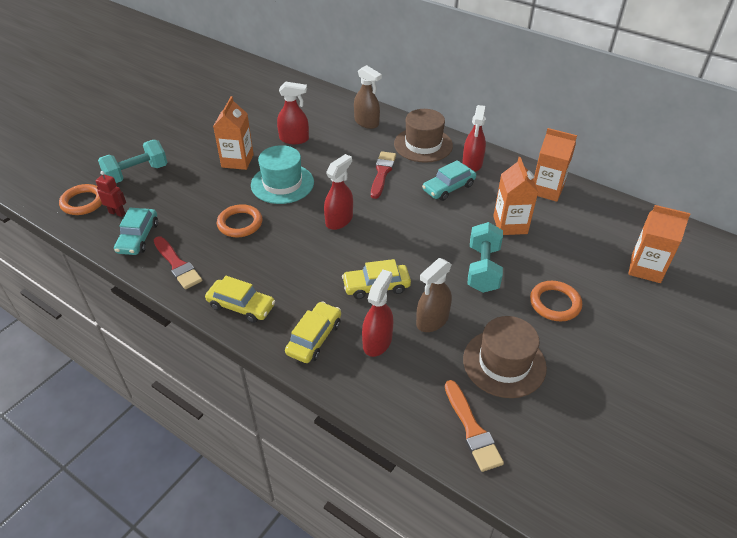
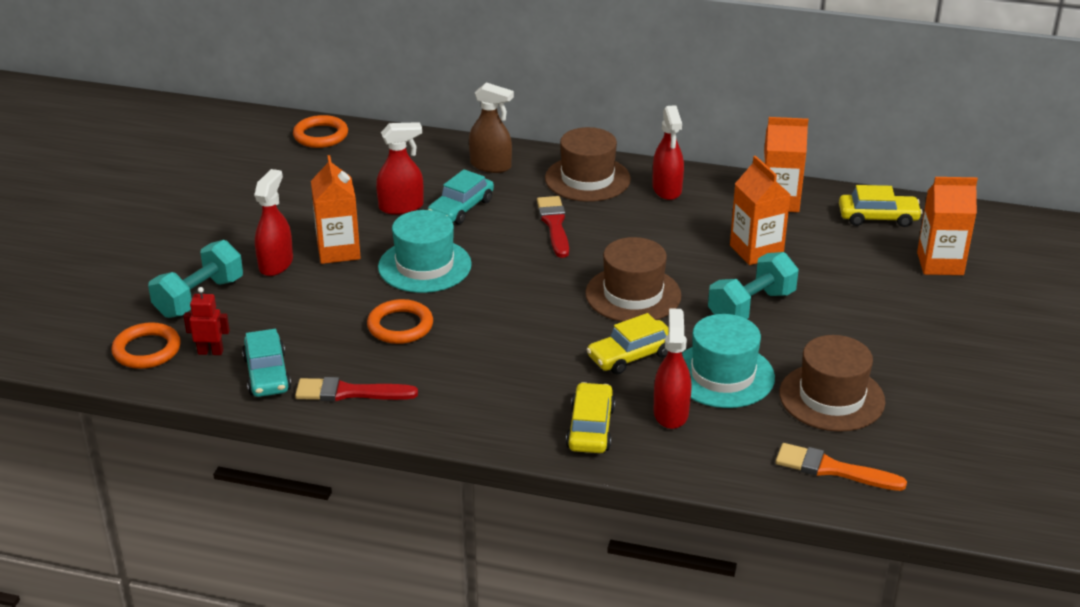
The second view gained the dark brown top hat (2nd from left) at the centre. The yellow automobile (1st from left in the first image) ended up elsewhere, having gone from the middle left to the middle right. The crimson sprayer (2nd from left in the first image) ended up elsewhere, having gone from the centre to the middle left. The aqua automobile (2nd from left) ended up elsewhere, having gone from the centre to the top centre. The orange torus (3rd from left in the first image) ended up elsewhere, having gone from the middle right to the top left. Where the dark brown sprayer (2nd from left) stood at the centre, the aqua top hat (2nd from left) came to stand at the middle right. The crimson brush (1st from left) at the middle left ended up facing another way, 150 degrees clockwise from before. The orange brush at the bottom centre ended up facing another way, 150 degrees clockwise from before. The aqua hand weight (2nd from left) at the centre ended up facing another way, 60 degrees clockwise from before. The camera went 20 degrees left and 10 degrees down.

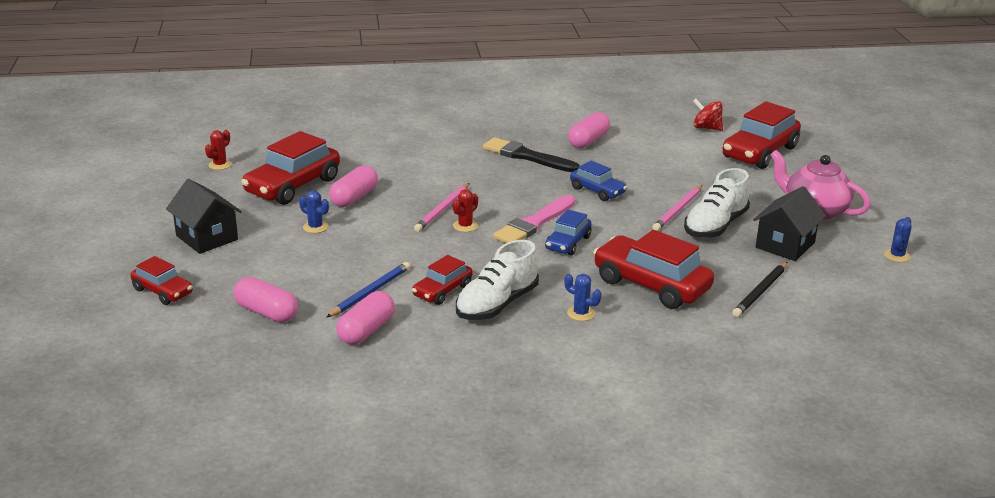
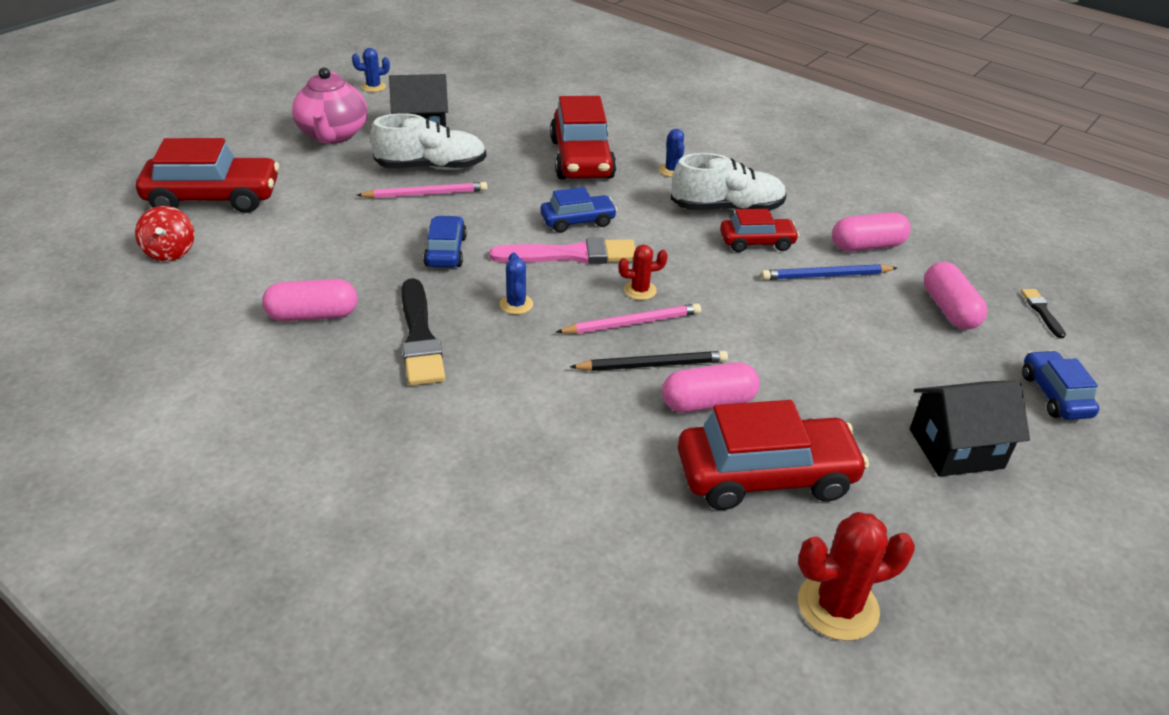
The second view gained the jet-black brush (2nd from left) at the middle right. The cobalt saguaro cactus (1st from left in the first image) ended up elsewhere, having gone from the middle left to the centre. The jet-black pencil ended up elsewhere, having gone from the middle right to the centre. What was the crimson automobile (1st from left) at the middle left turned into the cobalt automobile (3rd from left) at the middle right. The jet-black house (1st from left in the first image) at the middle left ended up facing another way, 75 degrees clockwise from before. The size of the crimson saguaro cactus (1st from left in the first image) at the top left changed by a factor of 1.76. The camera went 135 degrees left and 10 degrees up.

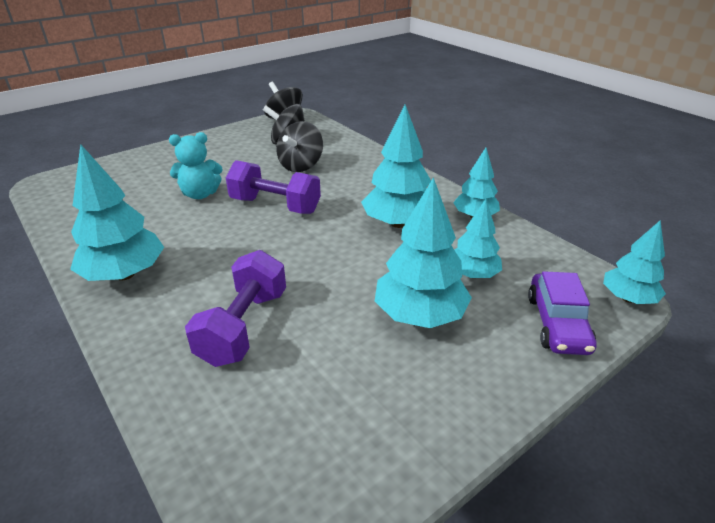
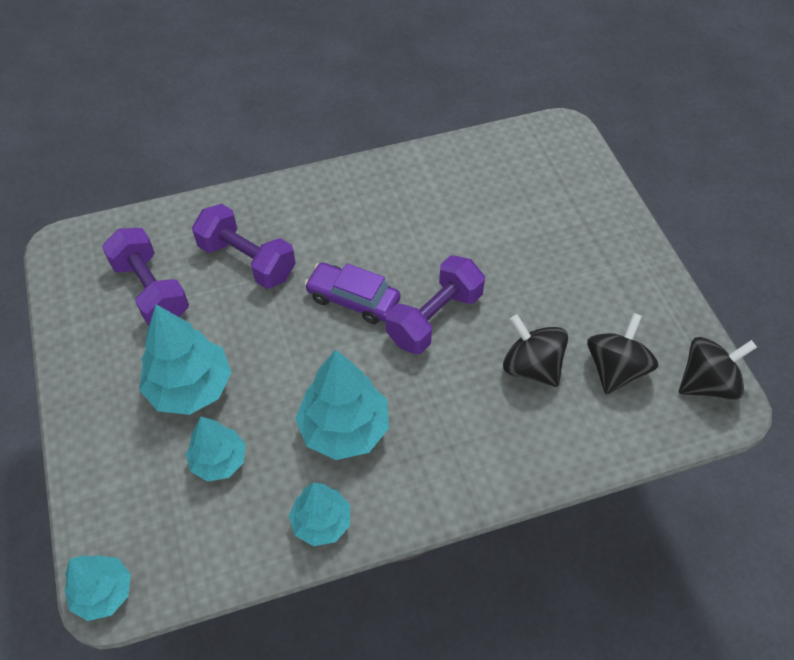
The second view lost the aqua toy tree (1st from left) at the middle left. The second view lost the aqua teddy at the top left. The second view gained the purple hand weight (1st from left) at the middle left. The purple automobile ended up elsewhere, having gone from the middle right to the centre. The camera went 110 degrees right and 20 degrees up.

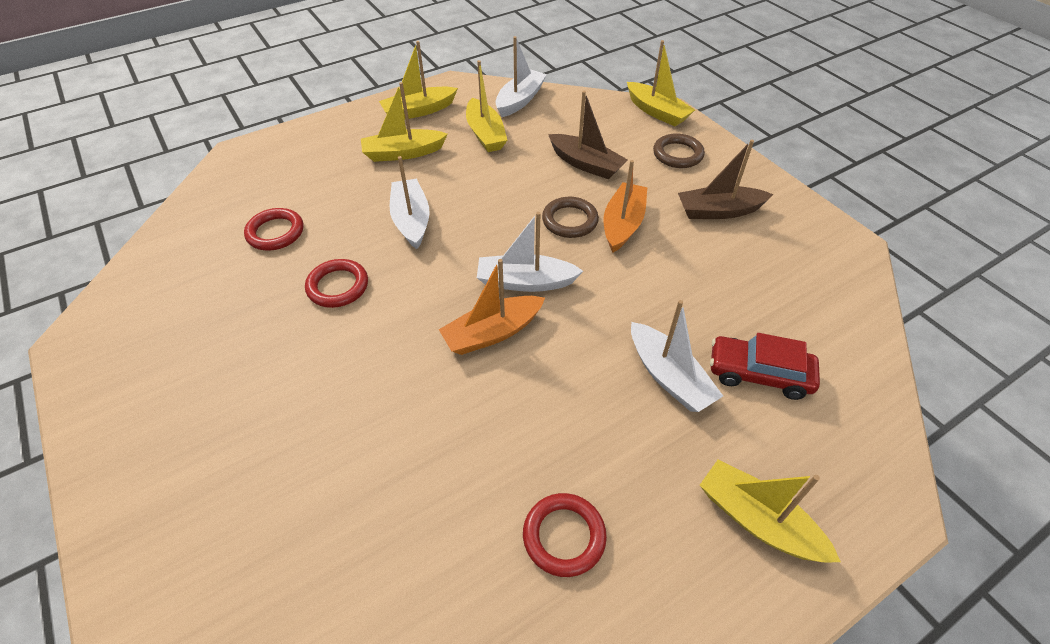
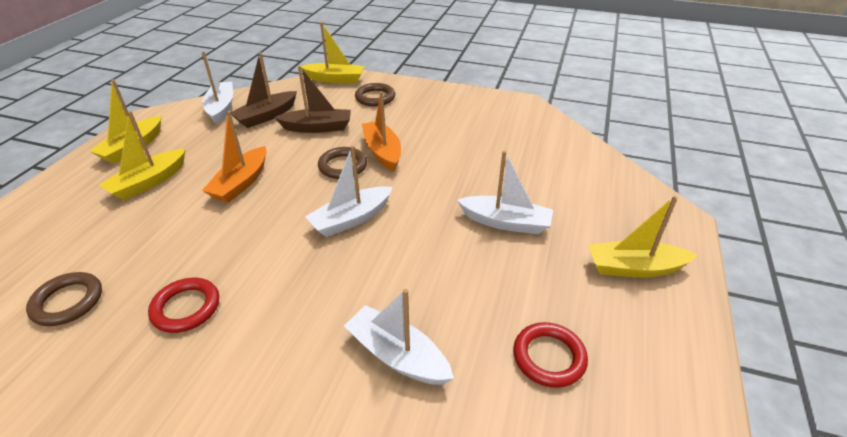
The second view lost the yellow boat (3rd from left) at the top centre. The second view lost the crimson automobile at the middle right. The pure white boat (1st from left in the first image) ended up elsewhere, having gone from the top centre to the bottom centre. The orange boat (1st from left) ended up elsewhere, having gone from the centre to the middle left. The dark brown boat (2nd from left in the first image) ended up elsewhere, having gone from the top right to the top left. What was the crimson torus (1st from left) at the middle left turned into the dark brown torus (1st from left) at the bottom left. The camera went 40 degrees left and 10 degrees down.

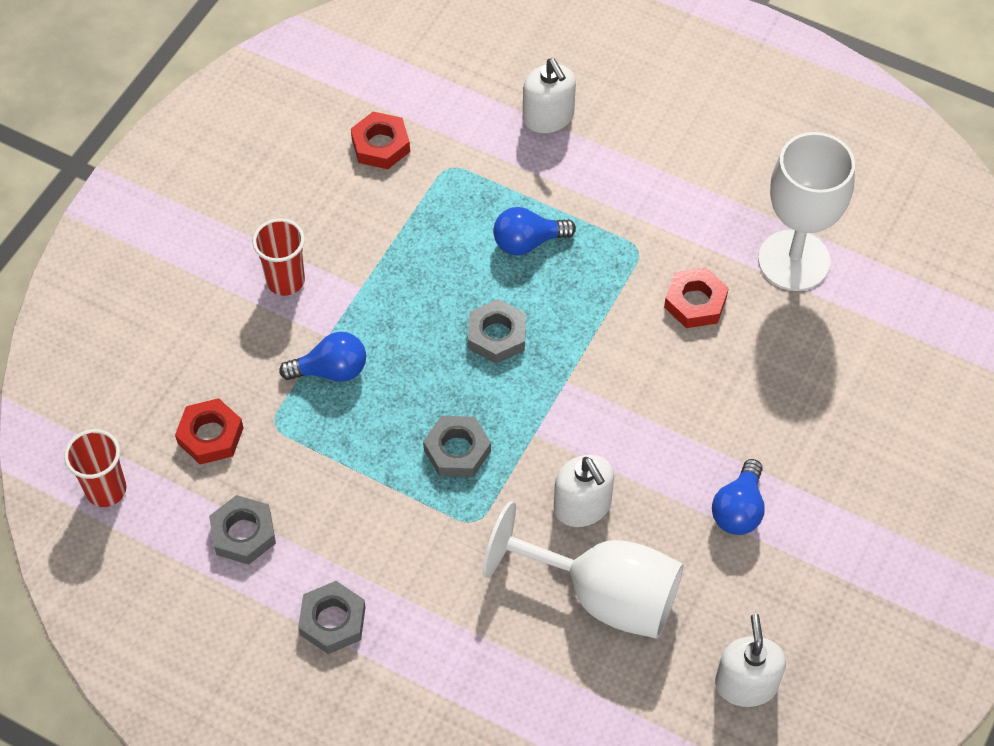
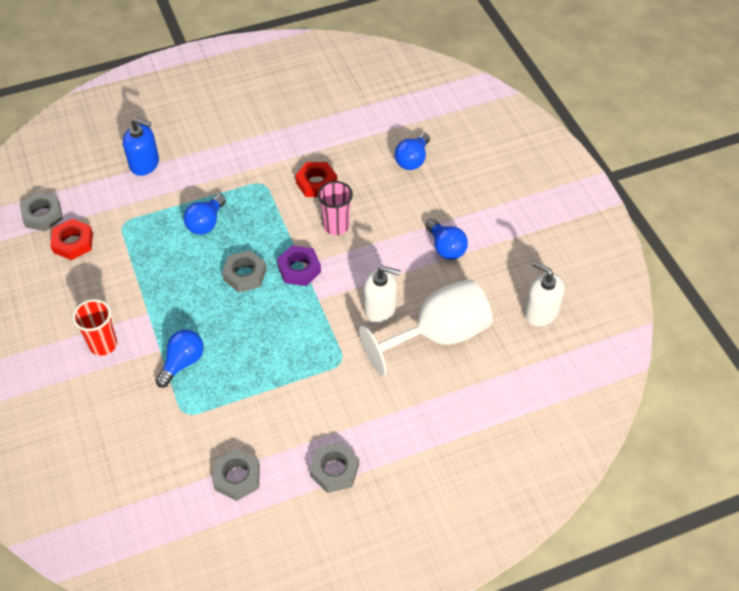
The second view lost the crimson cup (1st from left) at the middle left. The second view lost the crimson hex nut (1st from left) at the middle left. The second view lost the pure white goblet (2nd from left) at the top right. The second view gained the purple hex nut at the centre. The second view gained the pink cup at the centre. The second view gained the cobalt lightbulb (3rd from left) at the top centre. The ash-grey hex nut (3rd from left in the first image) ended up elsewhere, having gone from the centre to the middle left. What was the pure white pump bottle (1st from left) at the top centre turned into the cobalt pump bottle at the top left. The camera went 50 degrees left and 5 degrees down.

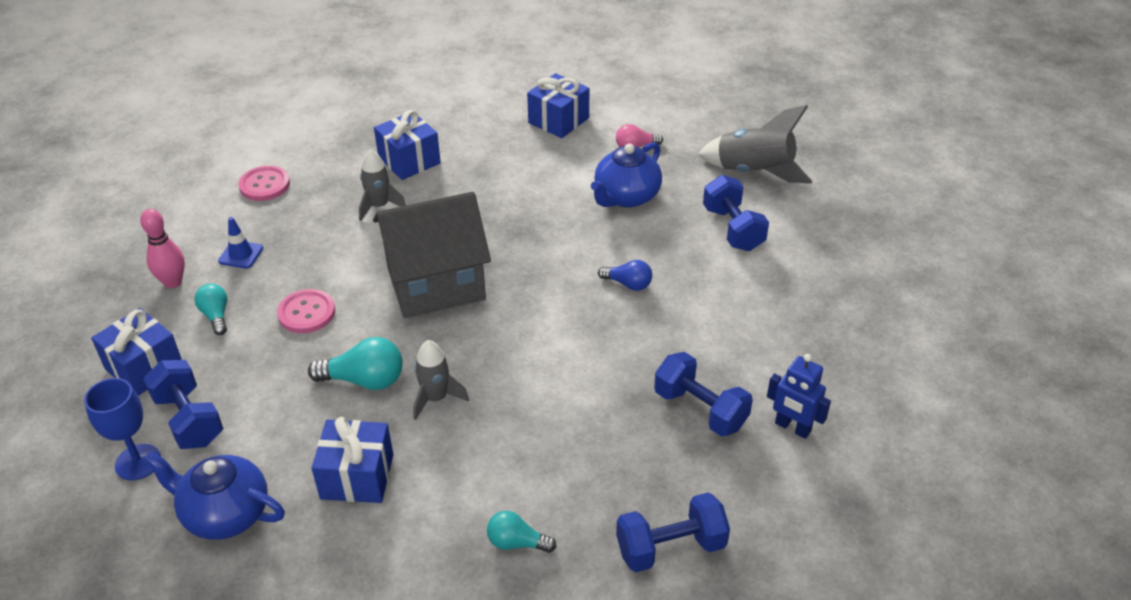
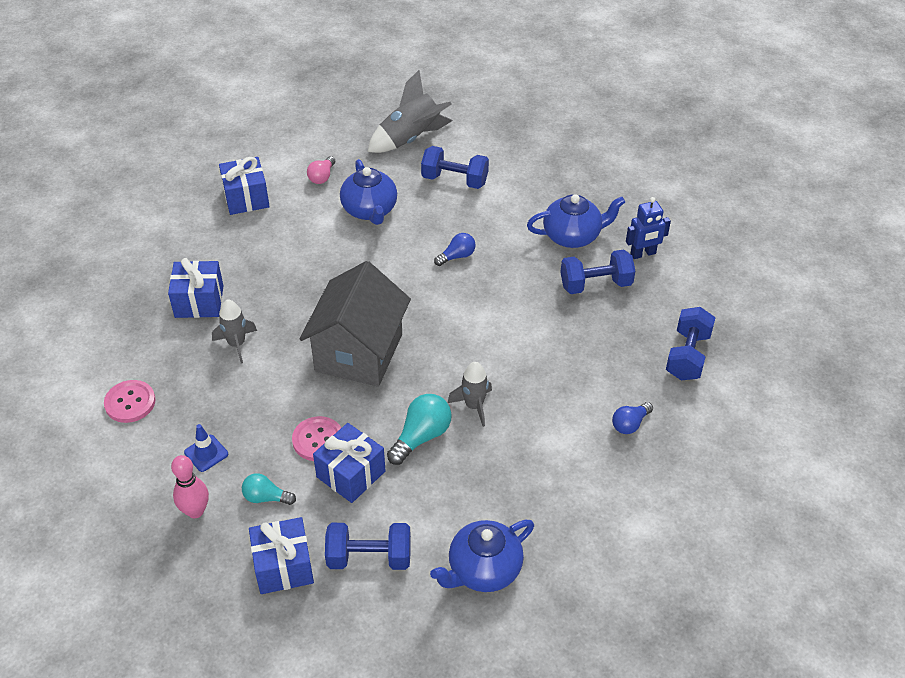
The second view lost the cobalt goblet at the bottom left. The second view gained the cobalt tea pot (3rd from left) at the top centre. The cobalt gift (2nd from left in the first image) ended up elsewhere, having gone from the bottom left to the bottom centre. What was the aqua lightbulb (3rd from left) at the bottom centre turned into the cobalt lightbulb (2nd from left) at the middle right. The camera went 55 degrees left and 5 degrees up.

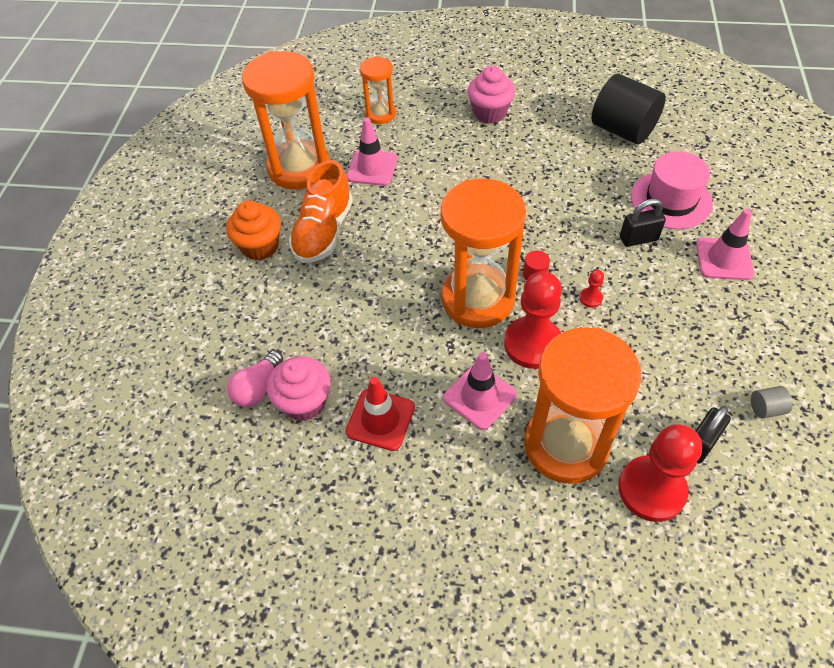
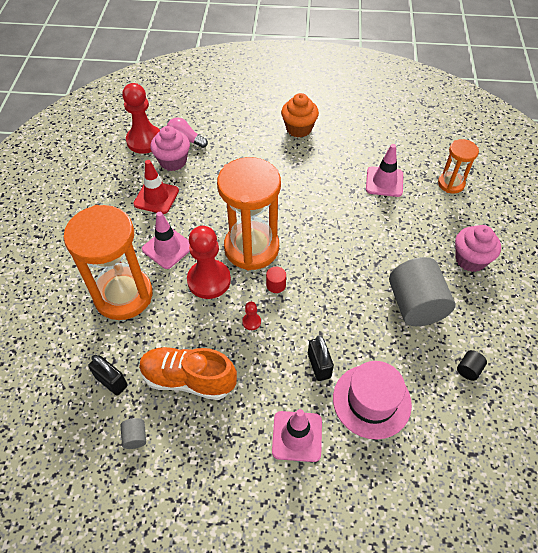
The second view lost the orange sandglass (1st from left) at the top centre. The second view gained the ash-grey solid cylinder (2nd from left) at the middle right. The orange sneaker ended up elsewhere, having gone from the top centre to the bottom centre. The crimson game pawn (3rd from left in the first image) ended up elsewhere, having gone from the bottom right to the top left. The size of the jet-black solid cylinder at the top right changed by a factor of 0.40. The camera went 85 degrees right and 0 degrees up.

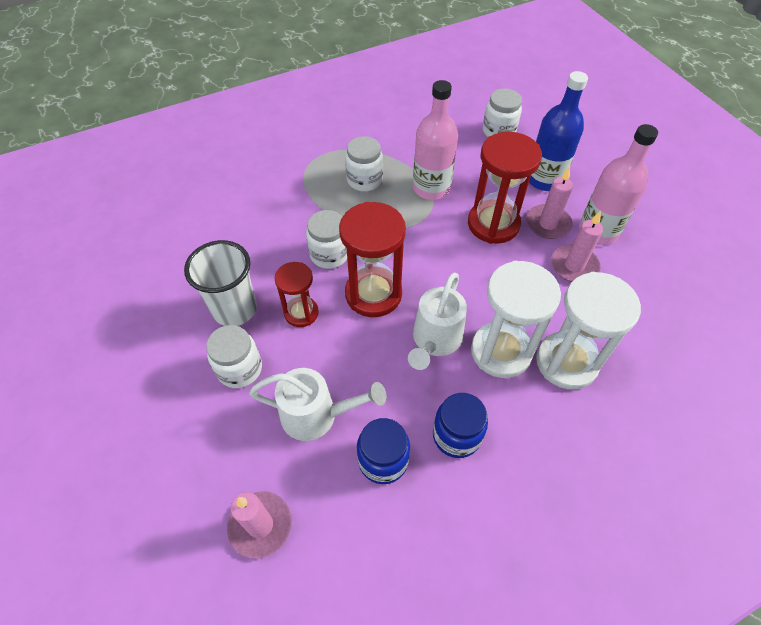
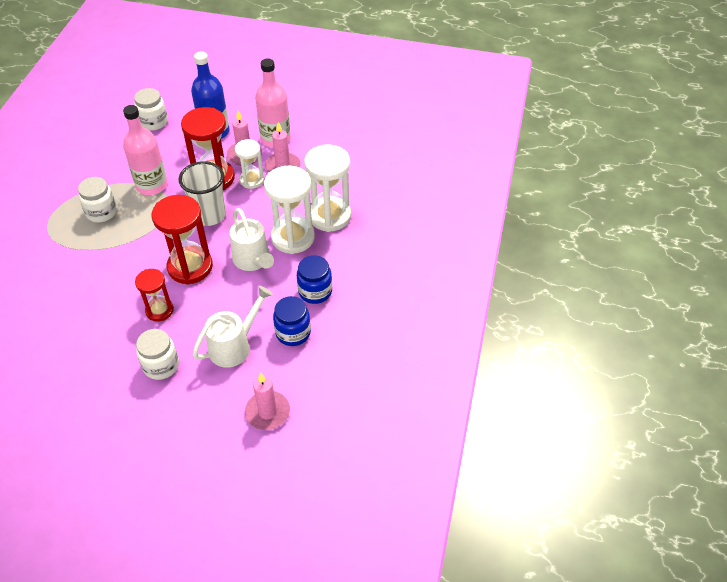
The second view lost the pure white preserve jar (2nd from left) at the centre. The second view gained the pure white sandglass (1st from left) at the top centre. The pure white cup ended up elsewhere, having gone from the middle left to the top left. The camera went 50 degrees left and 5 degrees down.

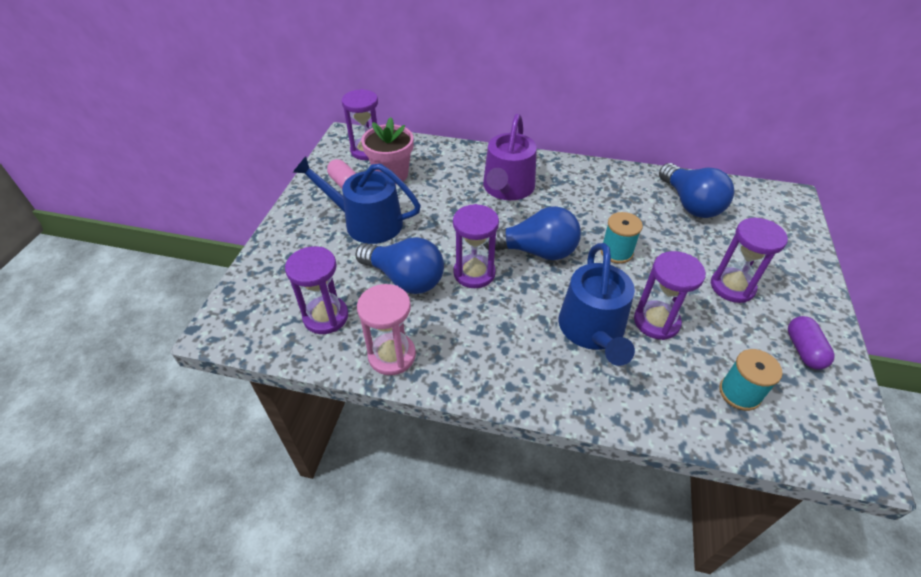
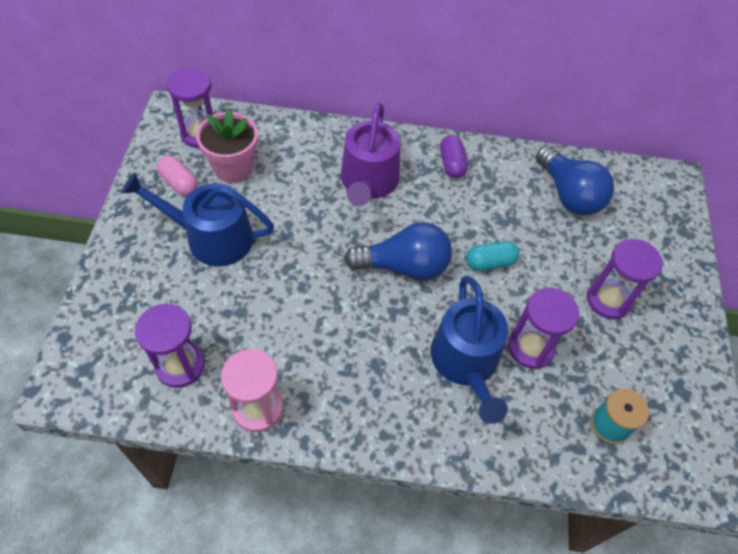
The second view lost the cobalt lightbulb (1st from left) at the centre. The second view lost the purple sandglass (3rd from left) at the centre. The purple pill shape ended up elsewhere, having gone from the middle right to the top centre. Where the aqua reel of thread (1st from left) stood at the middle right, the aqua pill shape came to stand at the middle right. The camera went 10 degrees left and 10 degrees up.

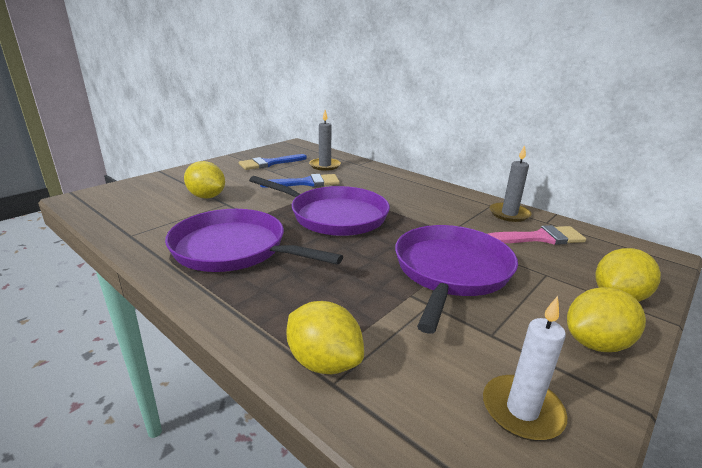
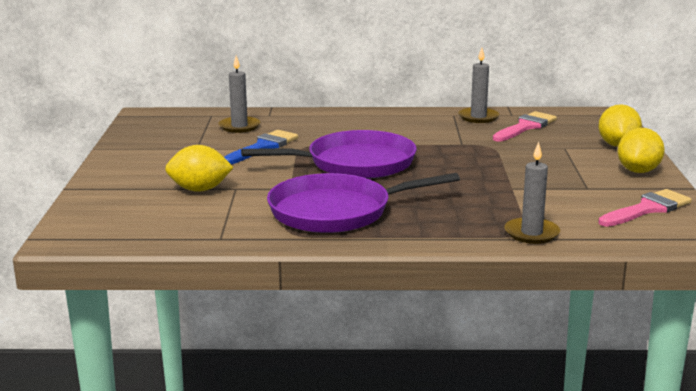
The second view lost the cobalt brush (1st from left) at the centre. The second view lost the purple skillet (3rd from left) at the centre. Where the yellow toy lemon (2nd from left) stood at the bottom centre, the ash-grey candle (3rd from left) came to stand at the middle right. Where the pure white candle stood at the bottom right, the pink brush (2nd from left) came to stand at the middle right. The camera went 40 degrees left and 5 degrees down.

